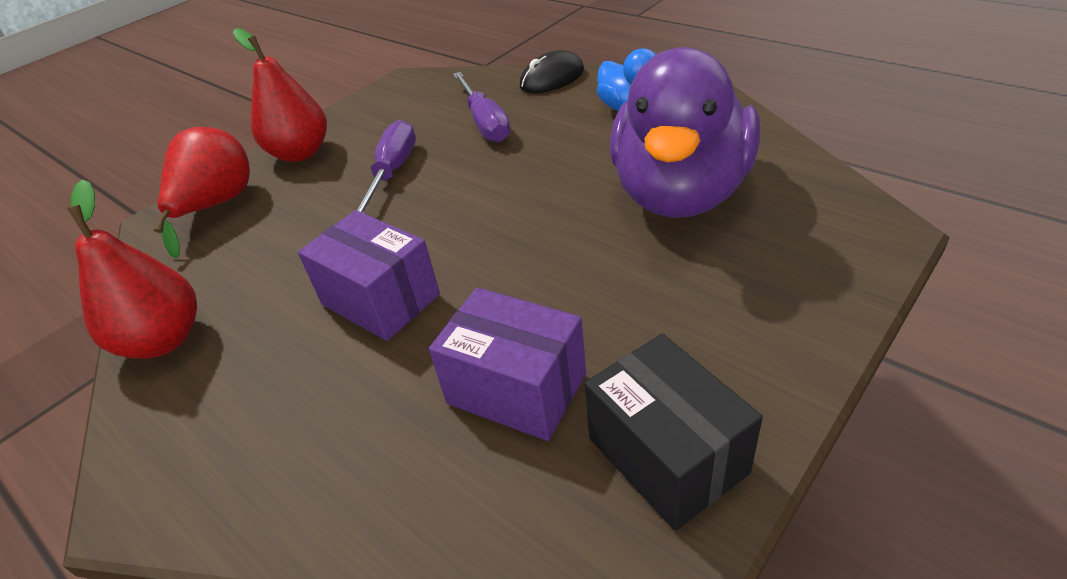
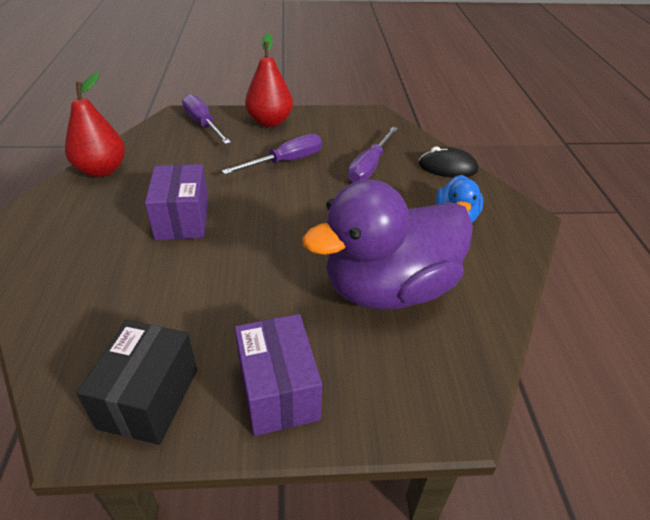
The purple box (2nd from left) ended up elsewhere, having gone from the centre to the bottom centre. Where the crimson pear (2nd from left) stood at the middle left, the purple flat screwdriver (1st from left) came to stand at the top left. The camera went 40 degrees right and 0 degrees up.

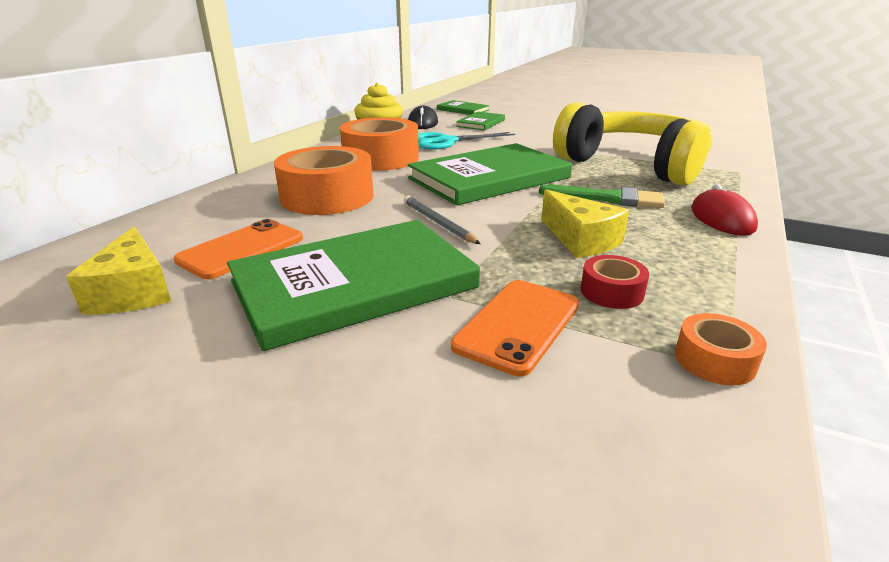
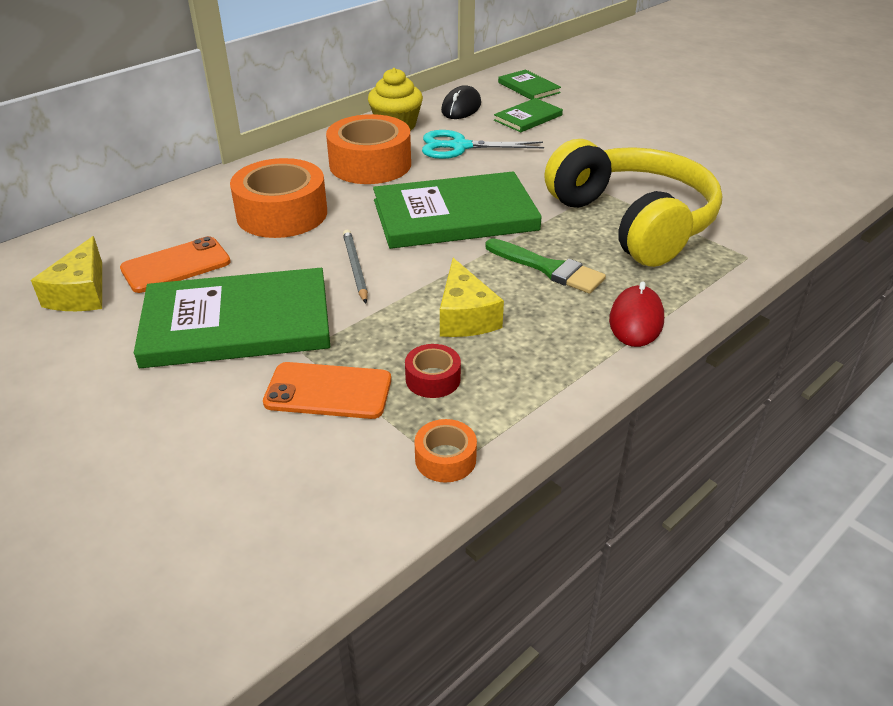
The orange mobile phone (2nd from left) at the centre ended up facing another way, 45 degrees clockwise from before. The camera went 20 degrees right and 10 degrees up.

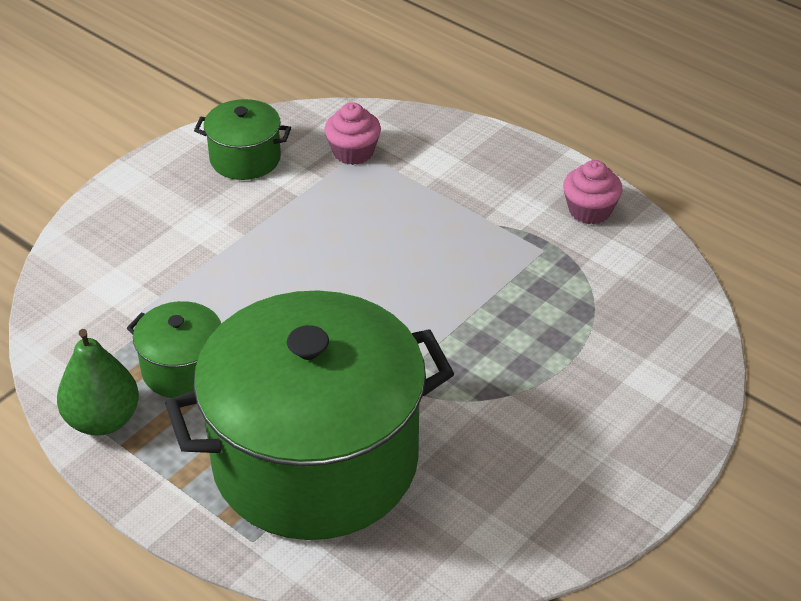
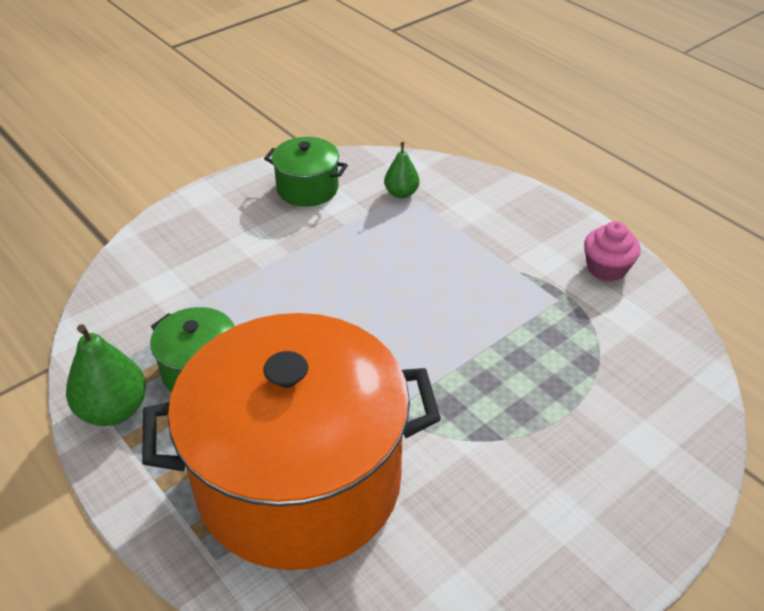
Where the pink muffin (1st from left) stood at the top centre, the leaf-green pear (2nd from left) came to stand at the top centre. What was the leaf-green stockpot (3rd from left) at the bottom centre turned into the orange stockpot at the bottom centre. The camera went 10 degrees right and 0 degrees up.

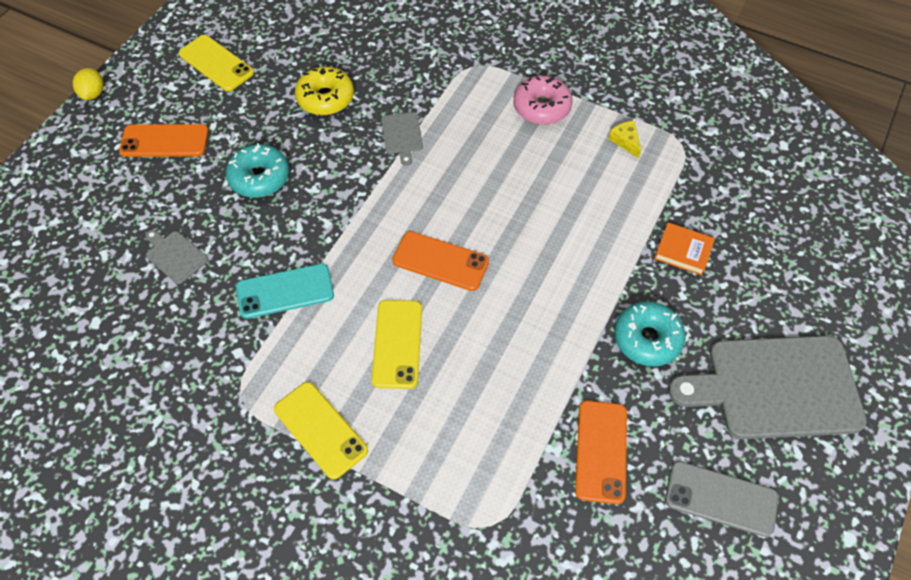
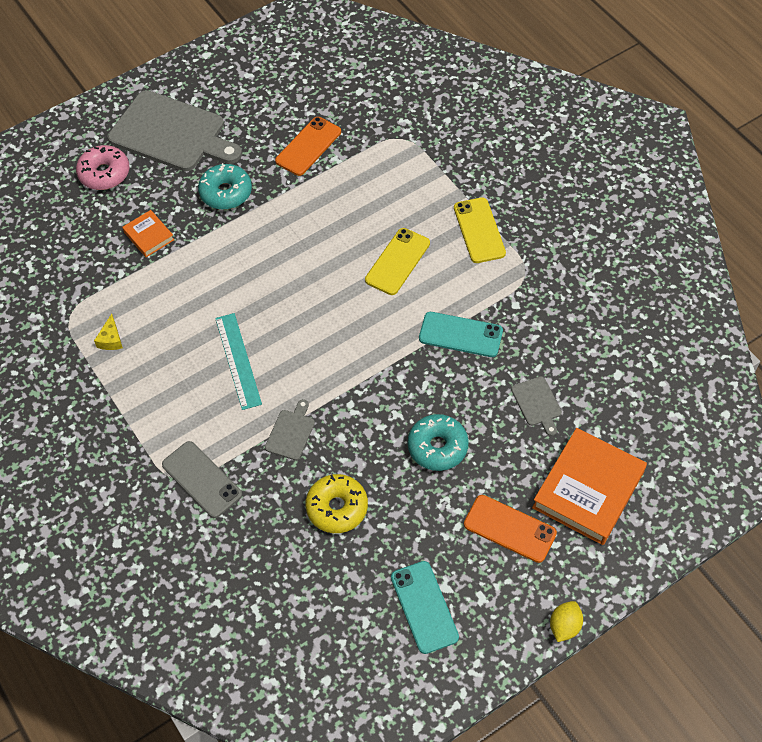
The second view lost the orange mobile phone (2nd from left) at the centre. The second view gained the aqua straightedge at the middle left. The second view gained the orange hardcover (2nd from left) at the middle right. The pink doughnut ended up elsewhere, having gone from the top centre to the top left. The ash-grey mobile phone ended up elsewhere, having gone from the bottom right to the middle left. What was the yellow mobile phone (1st from left) at the top left turned into the aqua mobile phone (1st from left) at the bottom centre. The camera went 150 degrees left and 0 degrees up.

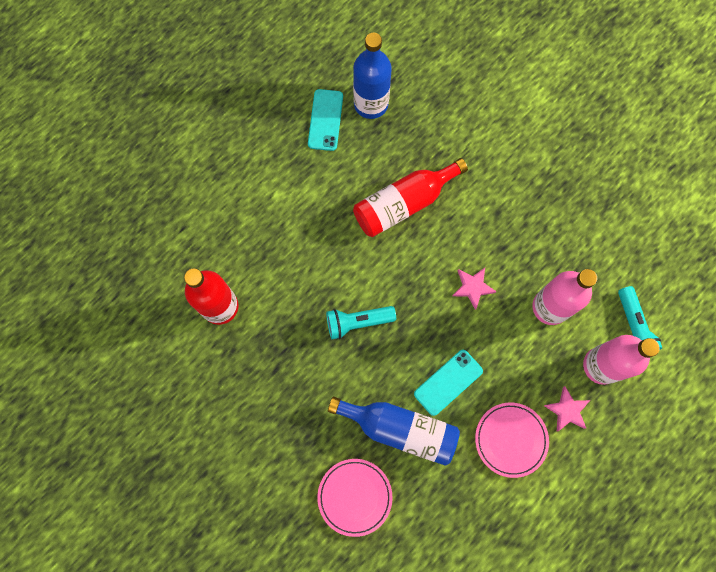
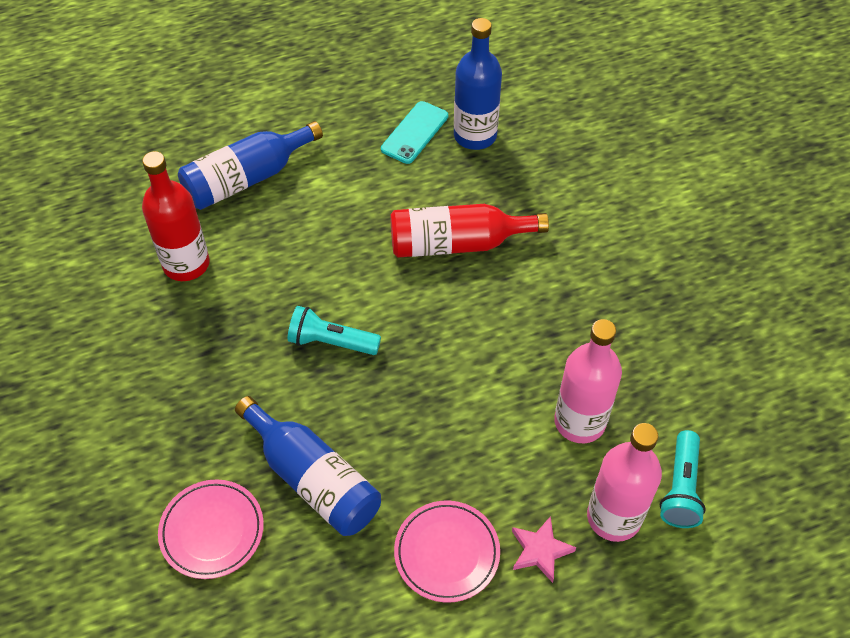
The second view lost the aqua mobile phone (2nd from left) at the bottom centre. The second view lost the pink star shape (1st from left) at the centre. The second view gained the cobalt drink bottle (1st from left) at the top left. The camera went 25 degrees right and 20 degrees down.

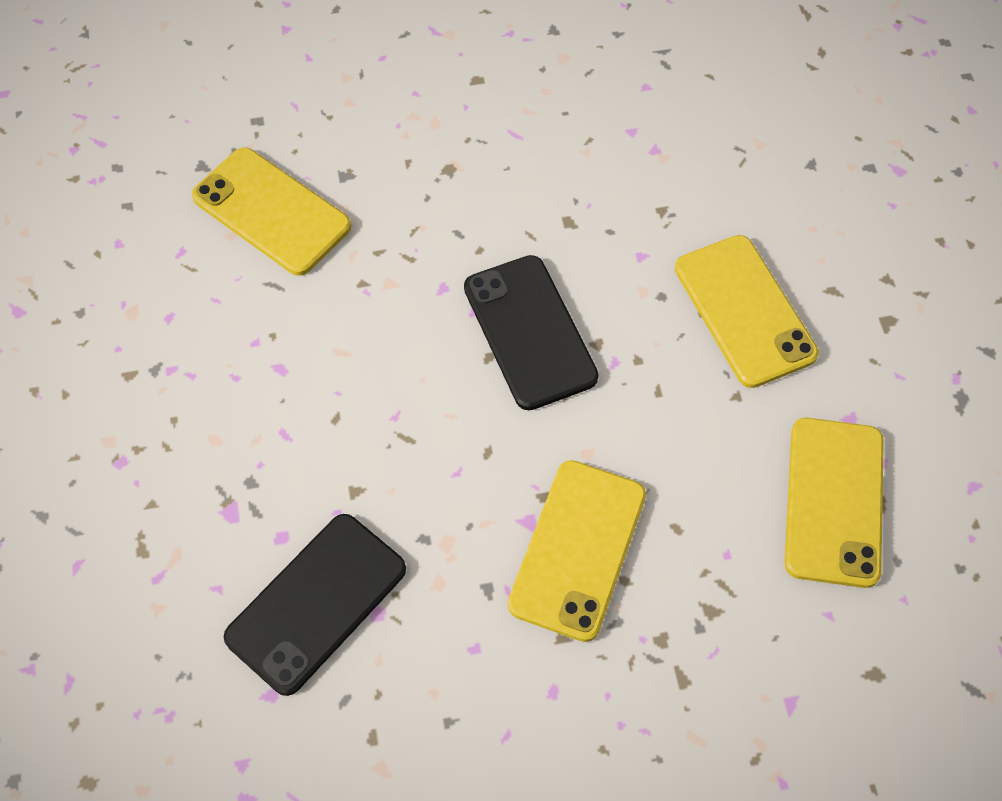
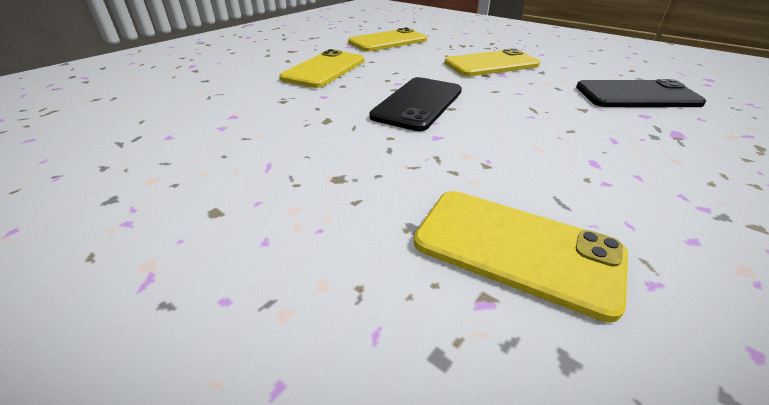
The yellow mobile phone (1st from left in the first image) at the top left ended up facing another way, 60 degrees counterclockwise from before. The camera went 130 degrees left and 25 degrees down.

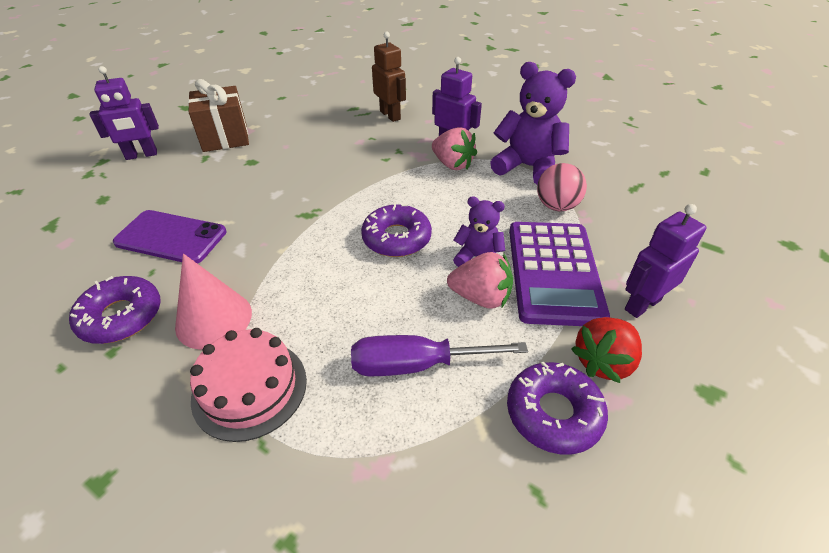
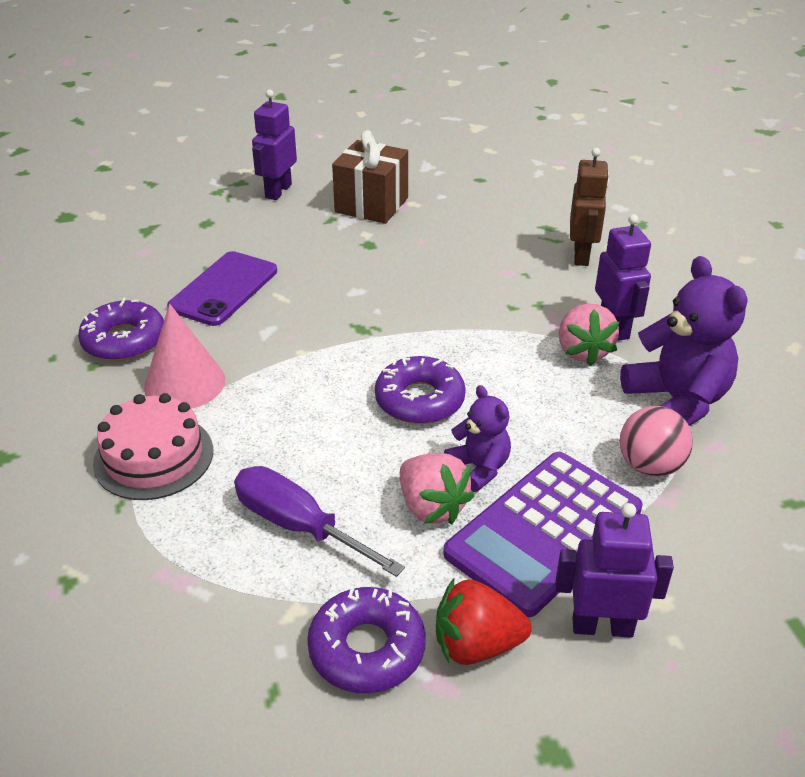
The purple toy robot (1st from left) at the top left ended up facing another way, 90 degrees clockwise from before. The purple mobile phone at the middle left ended up facing another way, 60 degrees clockwise from before. The camera went 40 degrees right and 5 degrees down.

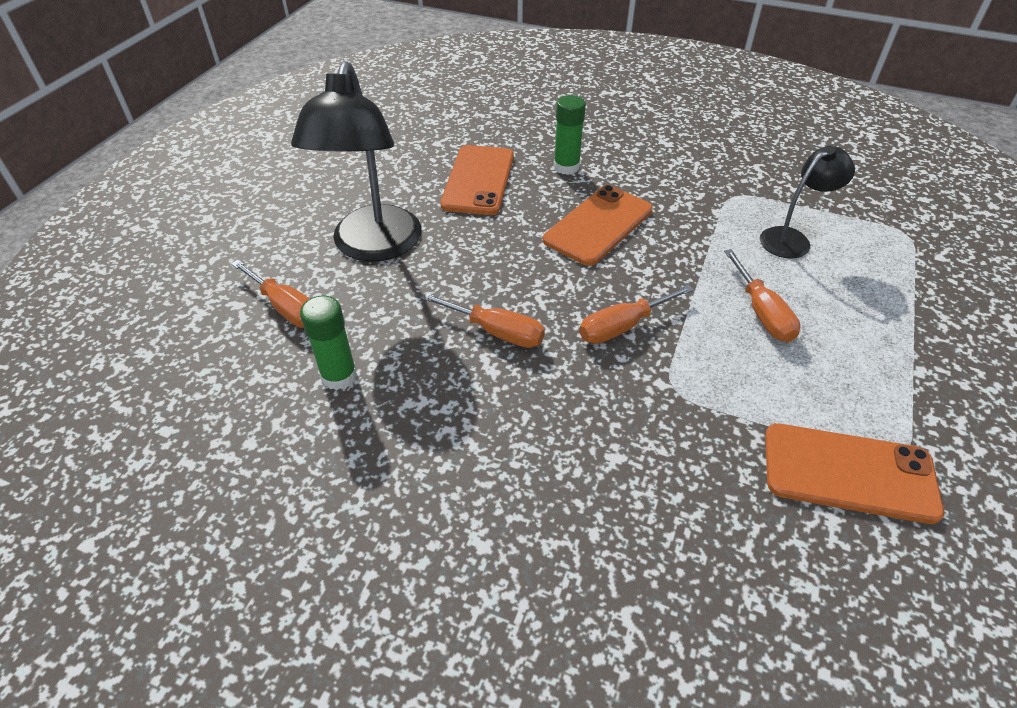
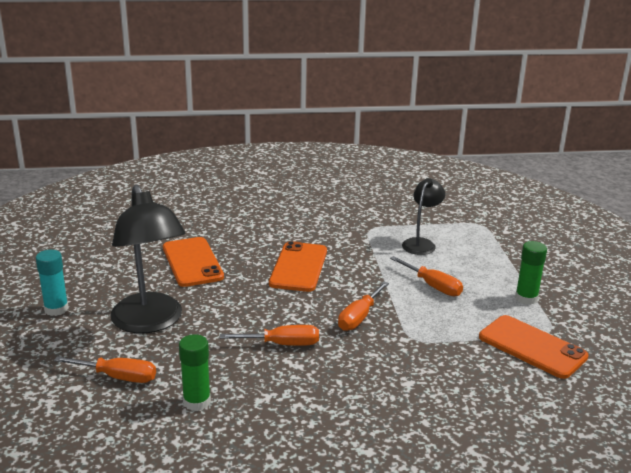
The second view gained the aqua stick of glue at the middle left. The leaf-green stick of glue (2nd from left) ended up elsewhere, having gone from the top centre to the middle right. The orange mobile phone (3rd from left) at the bottom right ended up facing another way, 60 degrees clockwise from before. The camera went 30 degrees left and 20 degrees down.

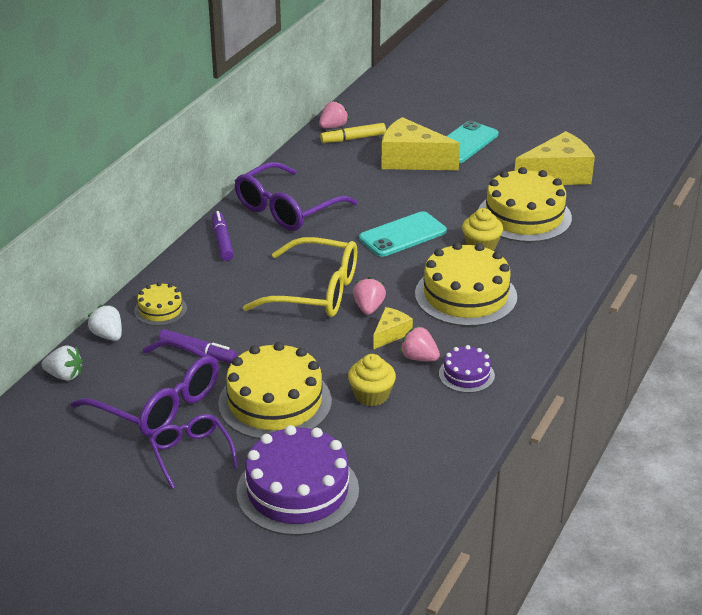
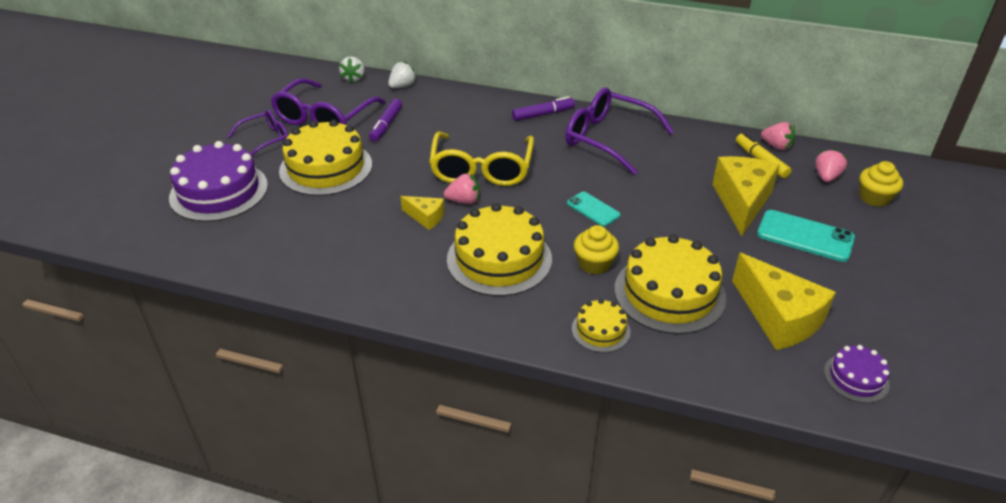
The yellow cake (1st from left in the first image) ended up elsewhere, having gone from the middle left to the centre. The yellow muffin (1st from left in the first image) ended up elsewhere, having gone from the centre to the middle right. The pink toy strawberry (3rd from left) ended up elsewhere, having gone from the centre to the top right. The purple cake (2nd from left) ended up elsewhere, having gone from the centre to the bottom right. The size of the aqua mobile phone (1st from left) at the centre changed by a factor of 0.61. The camera went 80 degrees right and 5 degrees up.

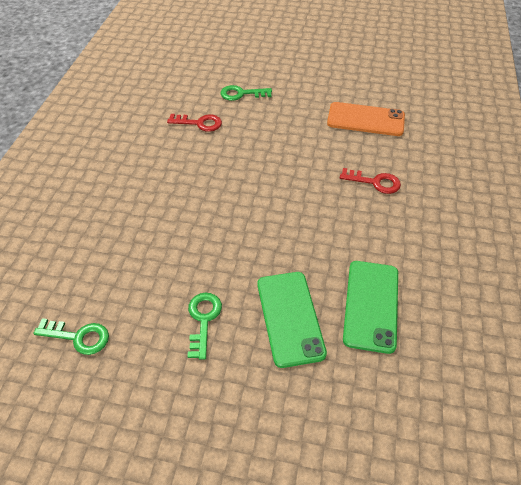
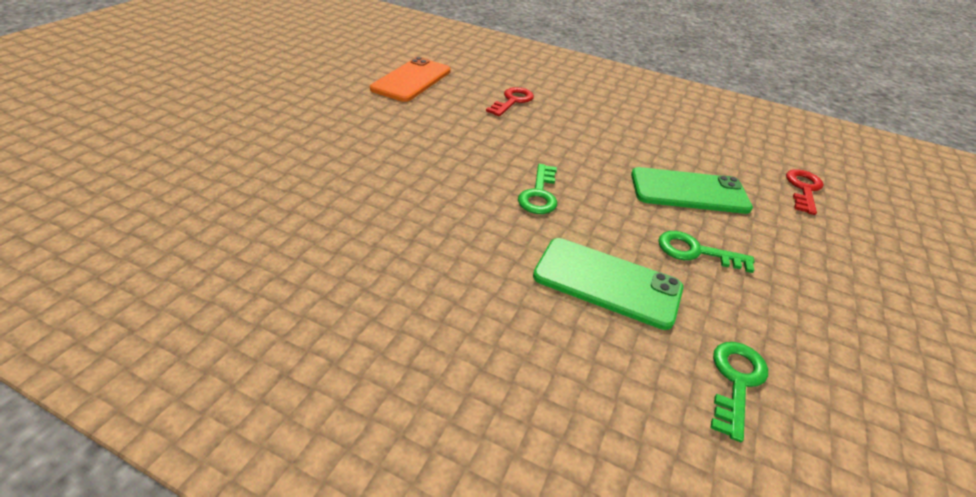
The crimson key (1st from left in the first image) ended up elsewhere, having gone from the top centre to the middle right. The leaf-green key (3rd from left in the first image) ended up elsewhere, having gone from the top centre to the centre. The leaf-green mobile phone (2nd from left in the first image) ended up elsewhere, having gone from the middle right to the centre. The camera went 80 degrees left and 10 degrees down.

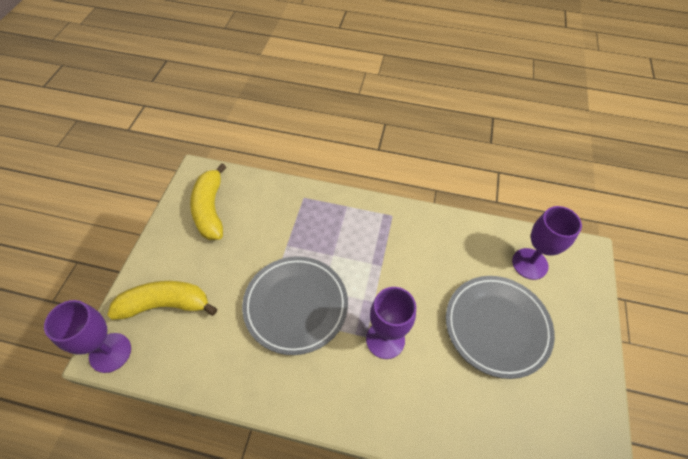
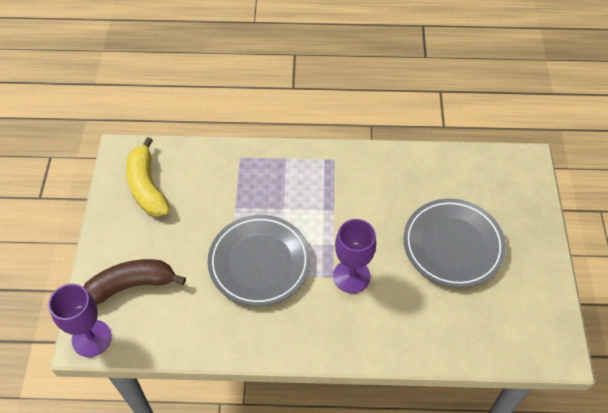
The second view lost the purple goblet (3rd from left) at the middle right. What was the yellow banana (1st from left) at the middle left turned into the dark brown banana at the bottom left. The camera went 10 degrees left and 0 degrees up.

